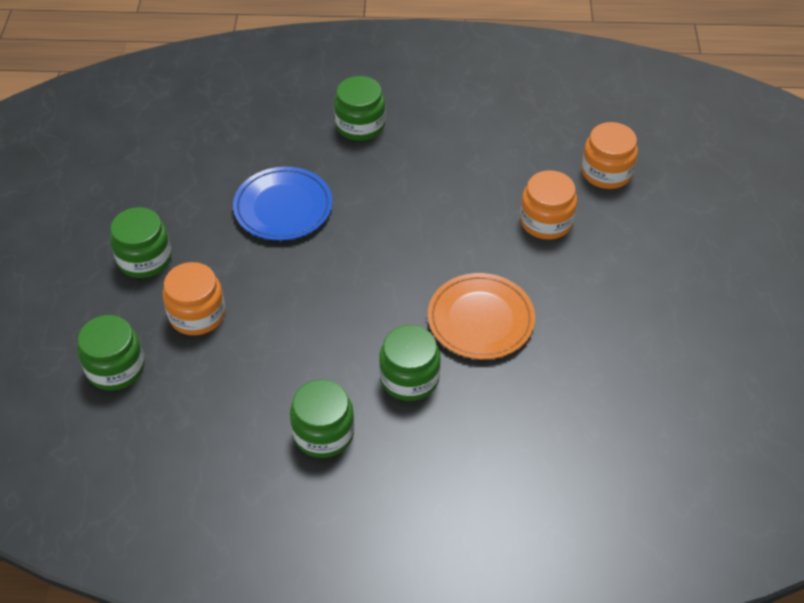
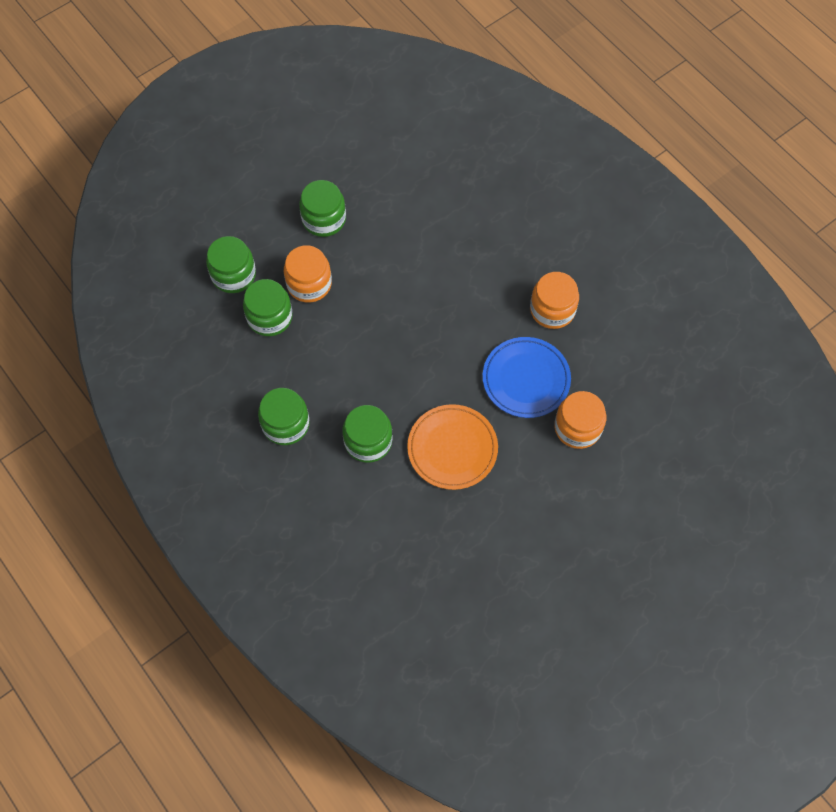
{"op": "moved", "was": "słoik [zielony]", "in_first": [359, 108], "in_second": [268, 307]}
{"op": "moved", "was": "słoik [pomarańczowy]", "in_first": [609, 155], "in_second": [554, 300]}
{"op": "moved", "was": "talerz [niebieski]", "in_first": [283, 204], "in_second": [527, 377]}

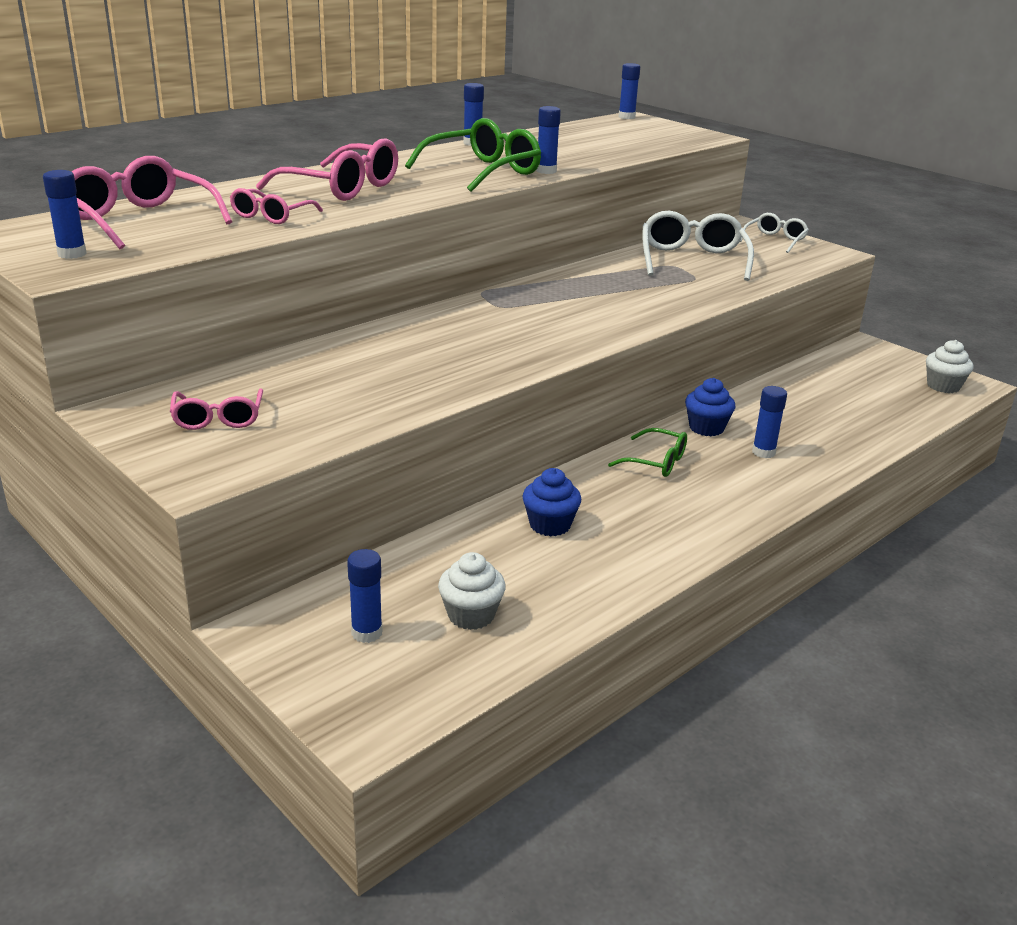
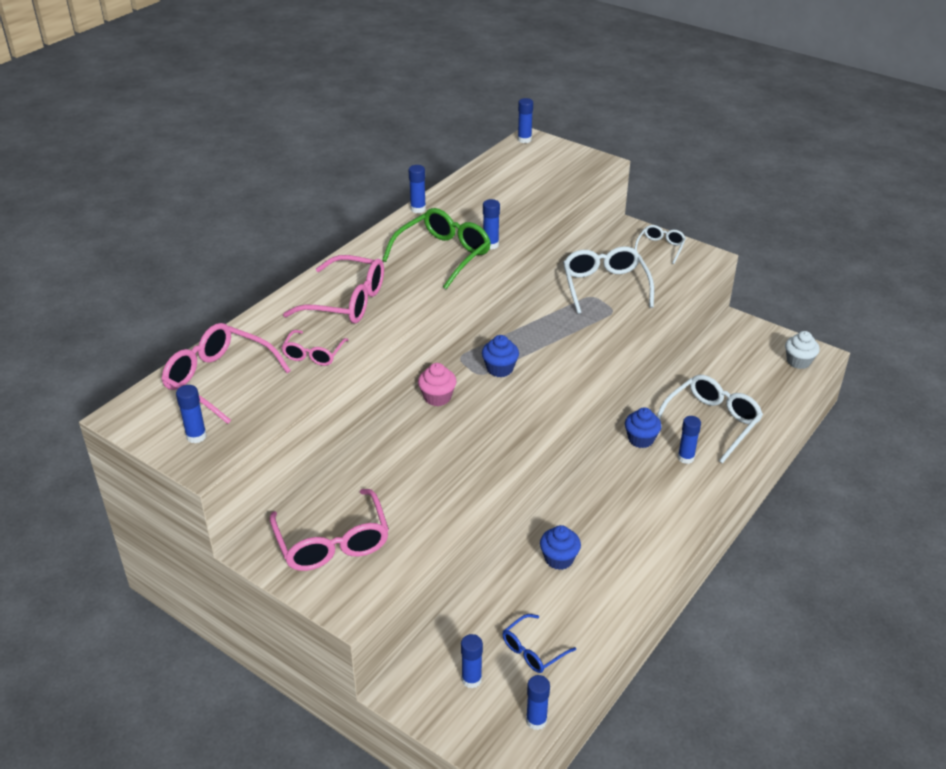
{"op": "resized", "was": "okulary [różowy]", "in_first": [216, 409], "in_second": [329, 530], "ratio": 1.75}
{"op": "removed", "was": "okulary [zielony]", "in_first": [647, 452]}
{"op": "replaced", "was": "muffinka [biały]", "now": "okulary [niebieski]", "in_first": [472, 591], "in_second": [539, 643]}
{"op": "added", "now": "muffinka [niebieski]", "in_second": [500, 356]}
{"op": "added", "now": "muffinka [różowy]", "in_second": [437, 384]}
{"op": "added", "now": "okulary [biały]", "in_second": [710, 419]}
{"op": "added", "now": "klej w sztyfcie [niebieski]", "in_second": [538, 702]}

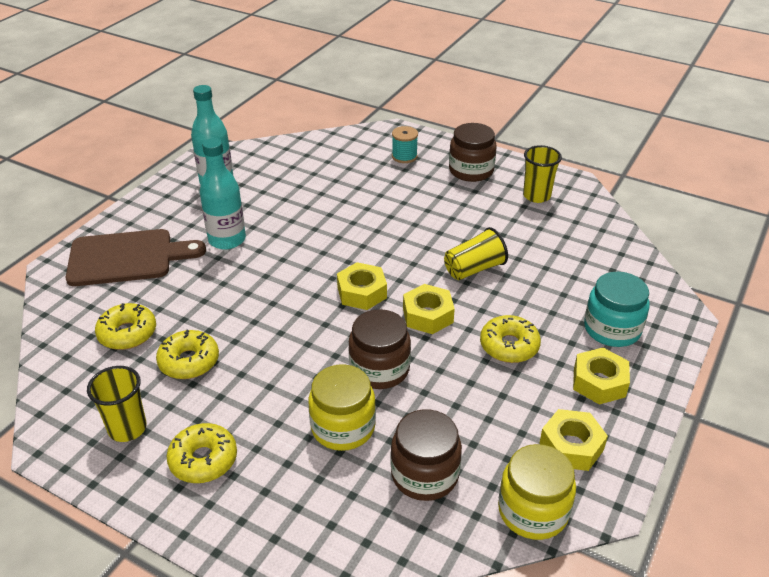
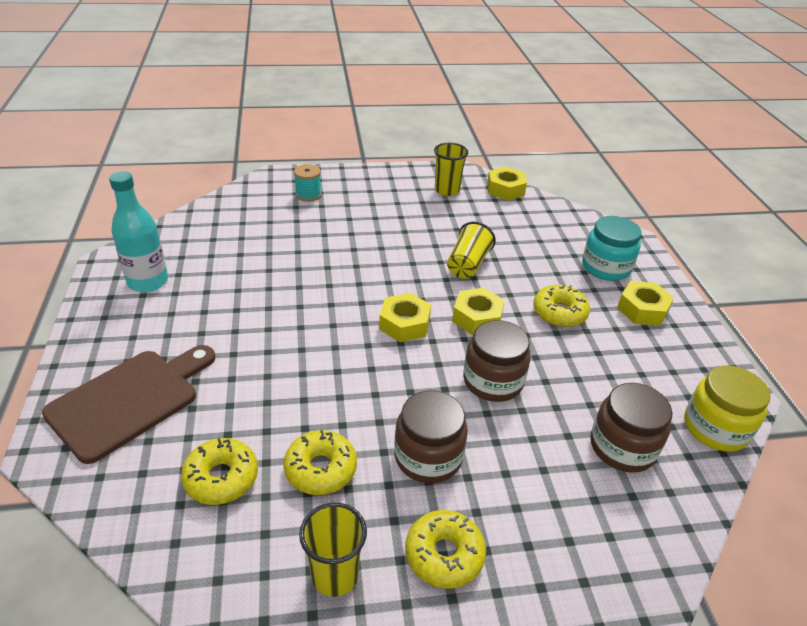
{"op": "moved", "was": "słoik [brązowy]", "in_first": [473, 152], "in_second": [431, 437]}
{"op": "removed", "was": "butelka [turkusowy]", "in_first": [223, 194]}
{"op": "removed", "was": "słoik [żółty]", "in_first": [342, 407]}
{"op": "moved", "was": "nakrętka [żółty]", "in_first": [574, 440], "in_second": [507, 183]}

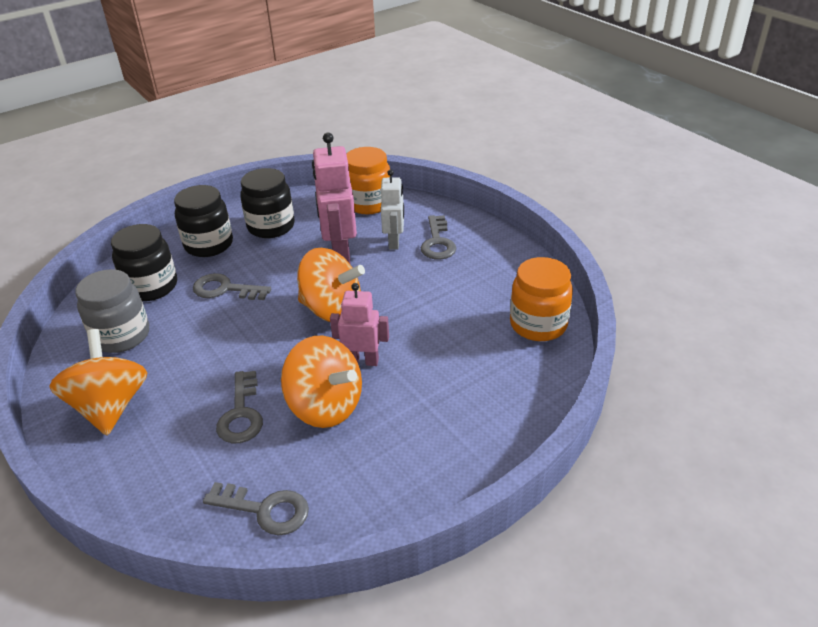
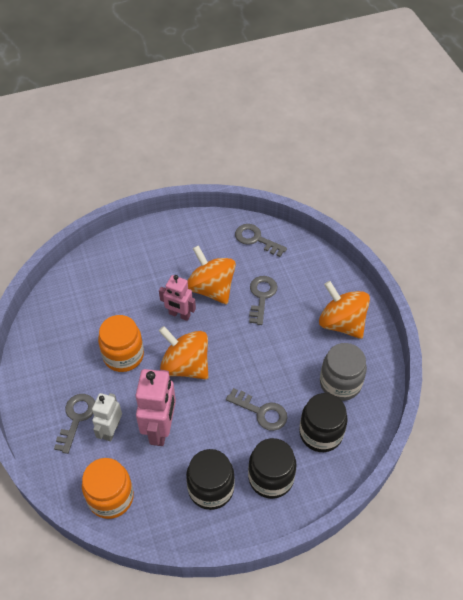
{"op": "moved", "was": "słoik [pomarańczowy]", "in_first": [541, 299], "in_second": [121, 343]}
{"op": "turned", "was": "bączek [pomarańczowy]", "in_first": [98, 382], "in_second": [344, 310], "clockwise": 135}

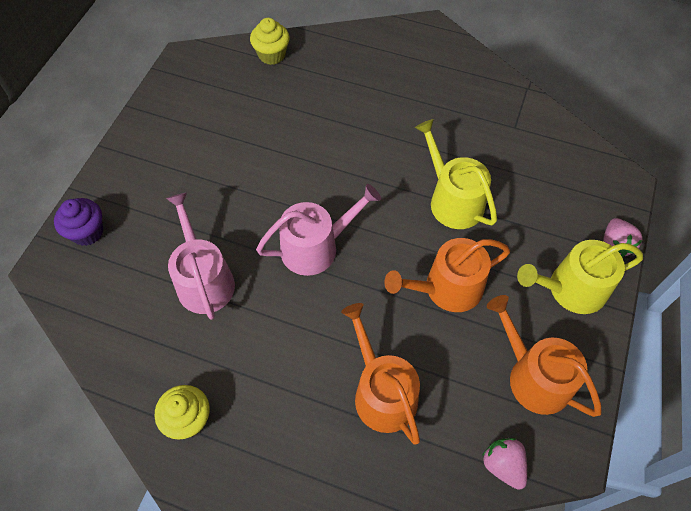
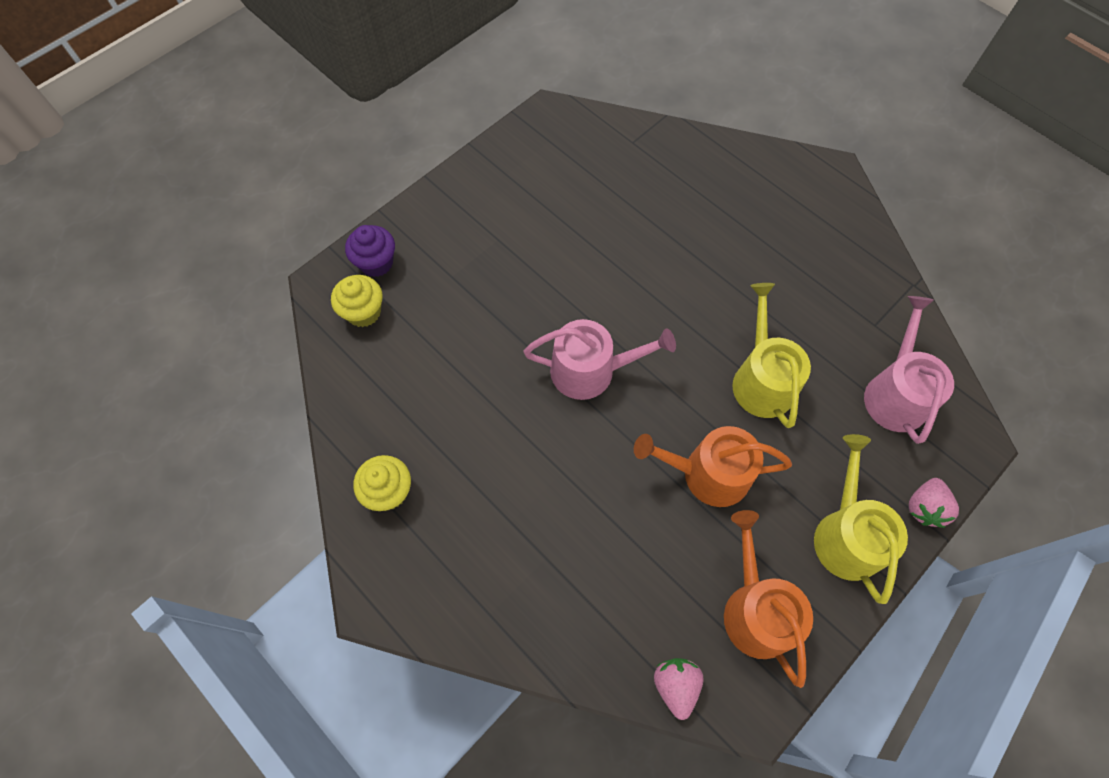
{"op": "moved", "was": "muffinka [żółty]", "in_first": [270, 41], "in_second": [357, 301]}
{"op": "moved", "was": "konewka [różowy]", "in_first": [200, 256], "in_second": [909, 370]}
{"op": "turned", "was": "konewka [żółty]", "in_first": [580, 277], "in_second": [861, 519], "clockwise": 75}
{"op": "removed", "was": "konewka [pomarańczowy]", "in_first": [380, 374]}

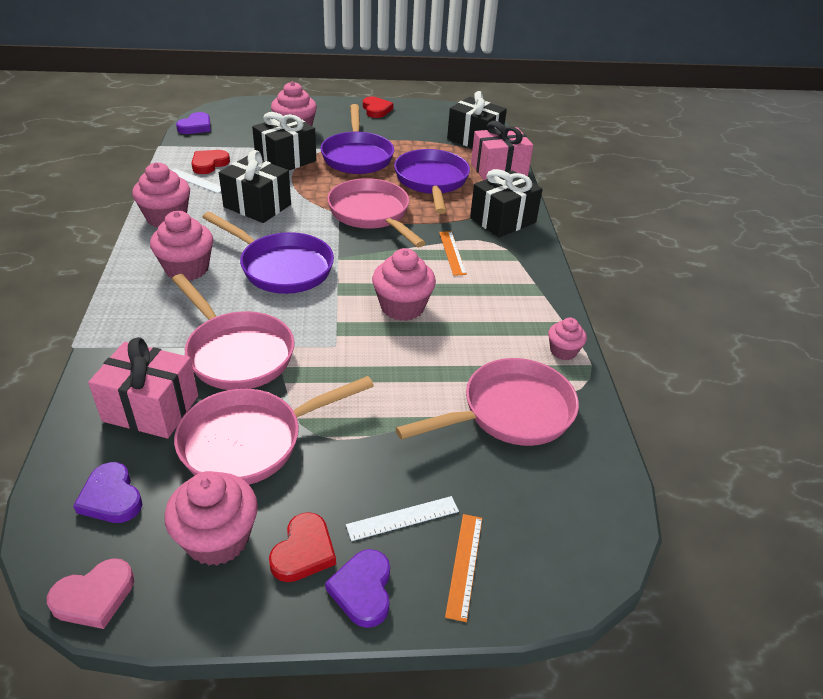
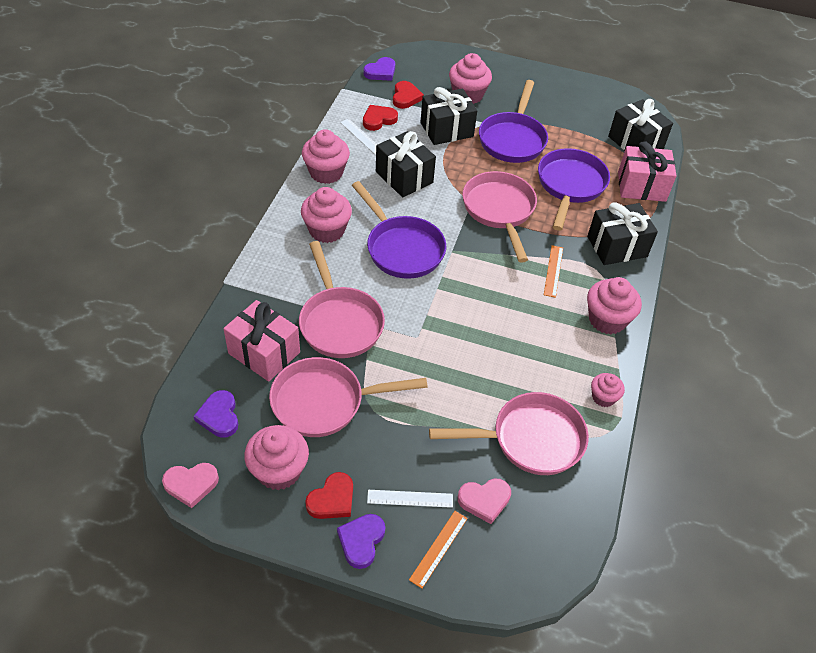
{"op": "moved", "was": "serce [czerwony]", "in_first": [378, 107], "in_second": [408, 95]}
{"op": "moved", "was": "muffinka [różowy]", "in_first": [404, 284], "in_second": [614, 305]}
{"op": "added", "now": "serce [różowy]", "in_second": [484, 501]}

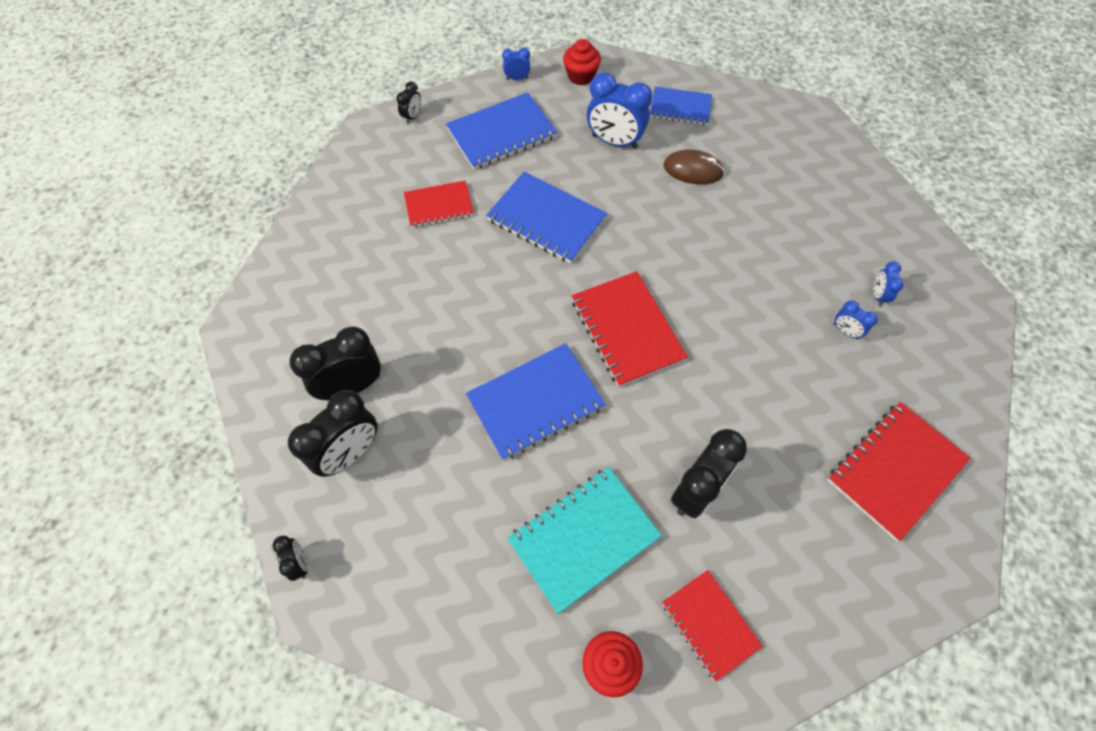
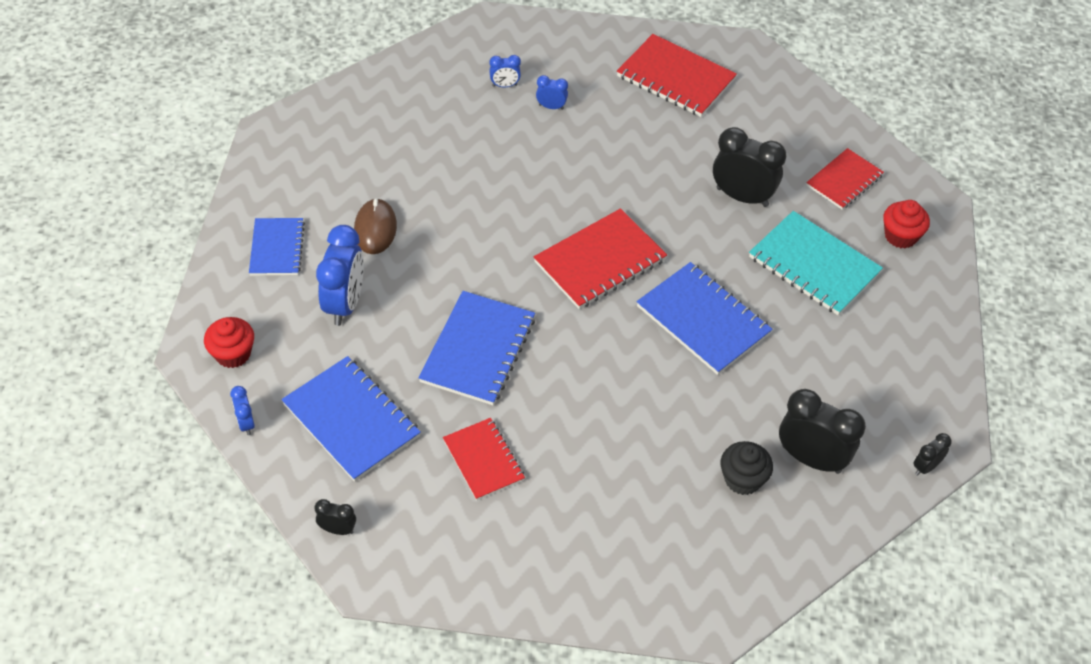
{"op": "turned", "was": "budzik [niebieski]", "in_first": [856, 319], "in_second": [552, 92], "clockwise": -105}
{"op": "replaced", "was": "budzik [czarny]", "now": "muffinka [czarny]", "in_first": [335, 363], "in_second": [747, 468]}

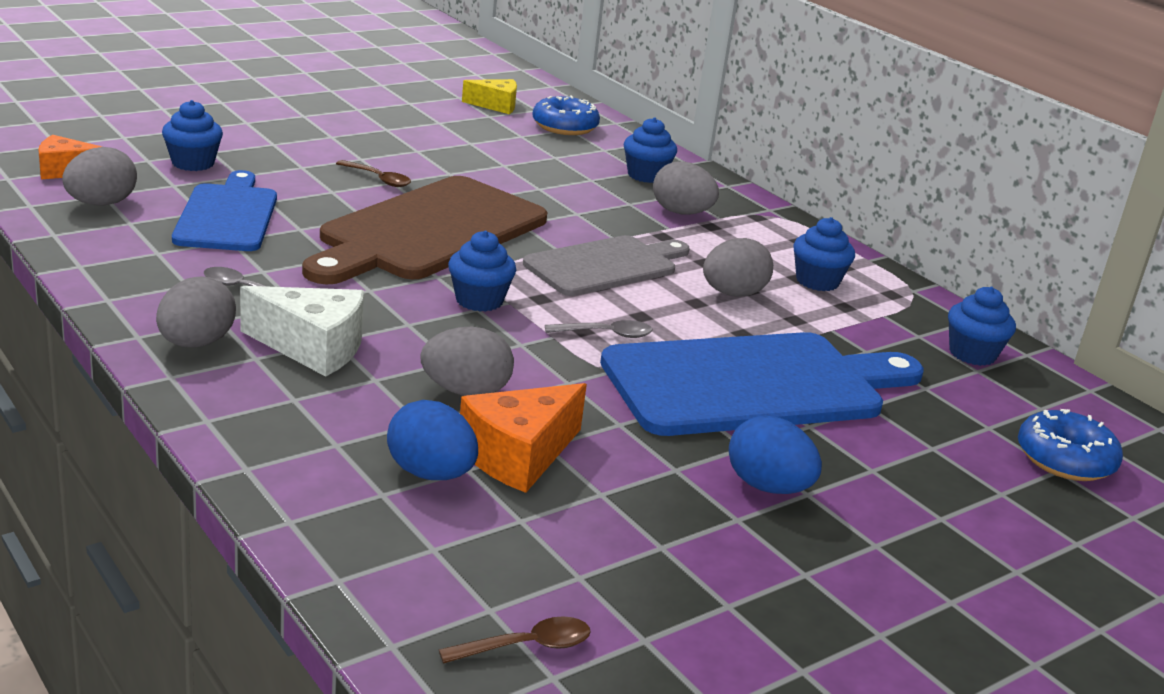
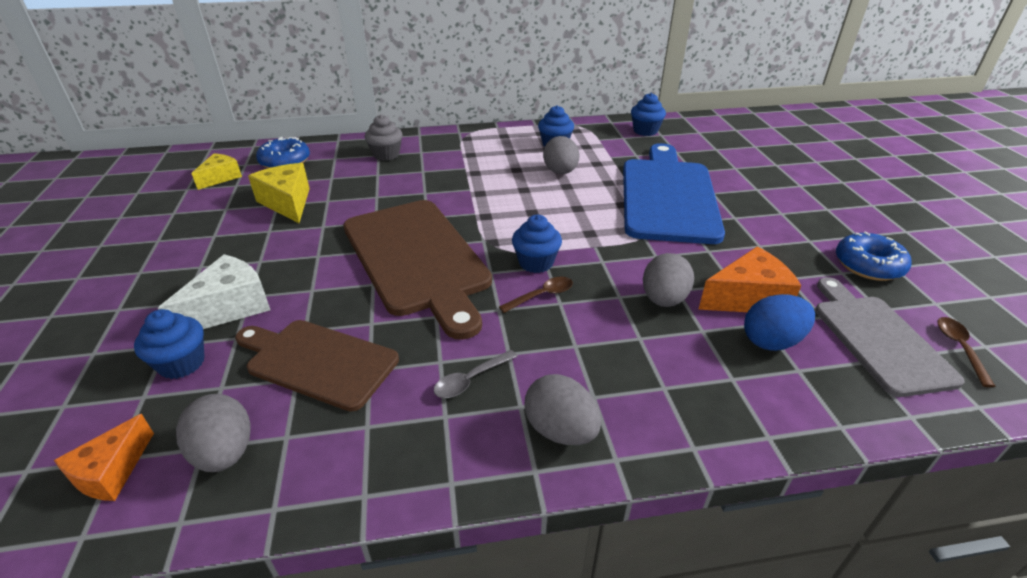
{"op": "recoloured", "was": "muffinka [niebieski]", "now": "muffinka [szary]", "in_first": [650, 150], "in_second": [384, 138]}
{"op": "moved", "was": "łyżka [brązowy]", "in_first": [373, 173], "in_second": [536, 295]}
{"op": "removed", "was": "jajko [szary]", "in_first": [686, 188]}
{"op": "recoloured", "was": "deska do krojenia [niebieski]", "now": "deska do krojenia [brązowy]", "in_first": [224, 210], "in_second": [317, 366]}
{"op": "moved", "was": "deska do krojenia [szary]", "in_first": [606, 265], "in_second": [890, 337]}
{"op": "moved", "was": "ser [biały]", "in_first": [302, 331], "in_second": [214, 291]}
{"op": "removed", "was": "łyżka [szary]", "in_first": [599, 329]}
{"op": "turned", "was": "ser [pomarańczowy]", "in_first": [523, 438], "in_second": [749, 279], "clockwise": -90}
{"op": "moved", "was": "donut [niebieski]", "in_first": [1070, 445], "in_second": [874, 256]}
{"op": "removed", "was": "jajko [niebieski]", "in_first": [775, 454]}
{"op": "added", "now": "ser [żółty]", "in_second": [279, 193]}

